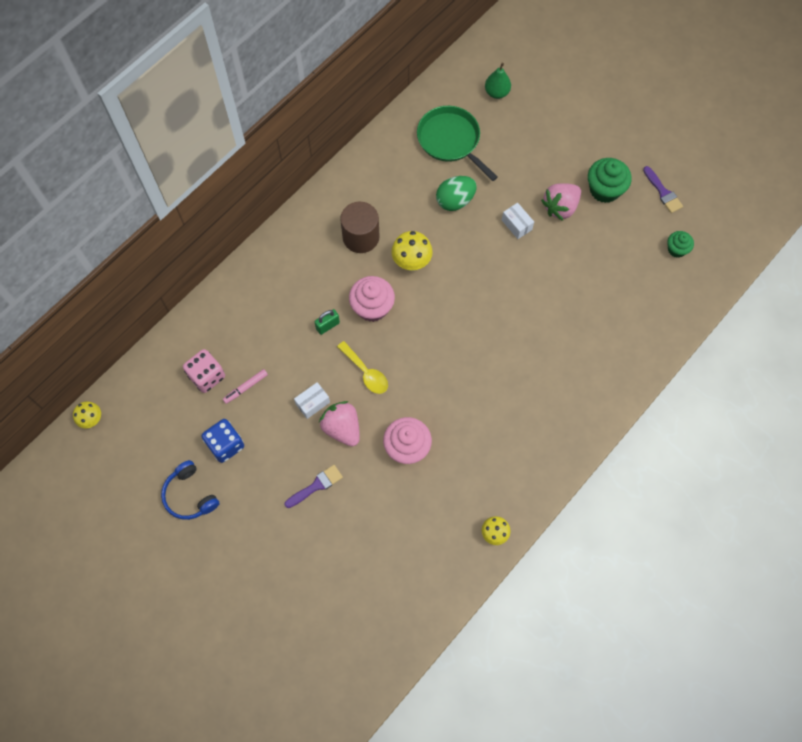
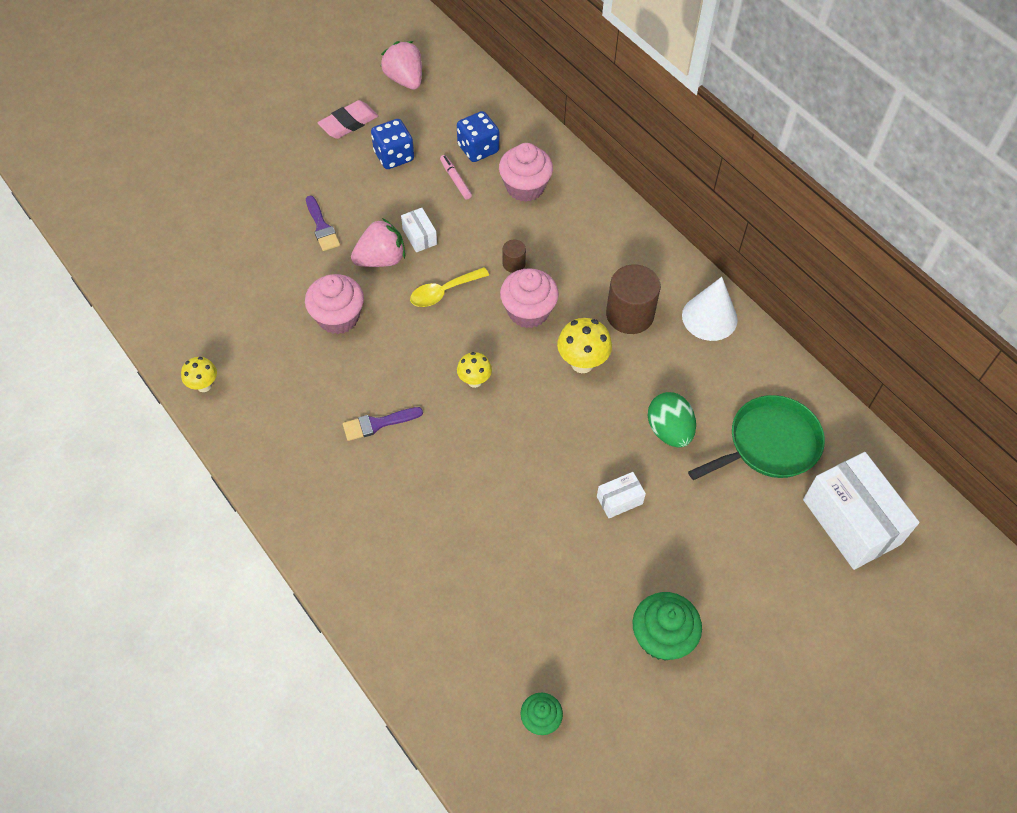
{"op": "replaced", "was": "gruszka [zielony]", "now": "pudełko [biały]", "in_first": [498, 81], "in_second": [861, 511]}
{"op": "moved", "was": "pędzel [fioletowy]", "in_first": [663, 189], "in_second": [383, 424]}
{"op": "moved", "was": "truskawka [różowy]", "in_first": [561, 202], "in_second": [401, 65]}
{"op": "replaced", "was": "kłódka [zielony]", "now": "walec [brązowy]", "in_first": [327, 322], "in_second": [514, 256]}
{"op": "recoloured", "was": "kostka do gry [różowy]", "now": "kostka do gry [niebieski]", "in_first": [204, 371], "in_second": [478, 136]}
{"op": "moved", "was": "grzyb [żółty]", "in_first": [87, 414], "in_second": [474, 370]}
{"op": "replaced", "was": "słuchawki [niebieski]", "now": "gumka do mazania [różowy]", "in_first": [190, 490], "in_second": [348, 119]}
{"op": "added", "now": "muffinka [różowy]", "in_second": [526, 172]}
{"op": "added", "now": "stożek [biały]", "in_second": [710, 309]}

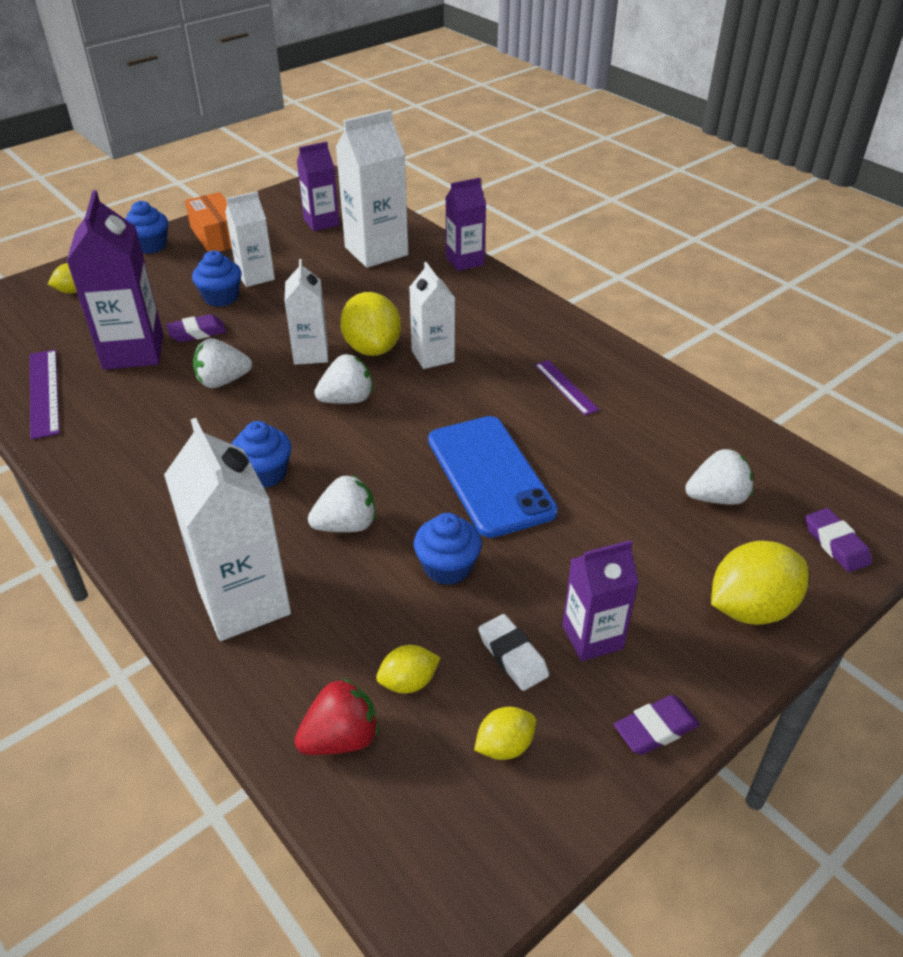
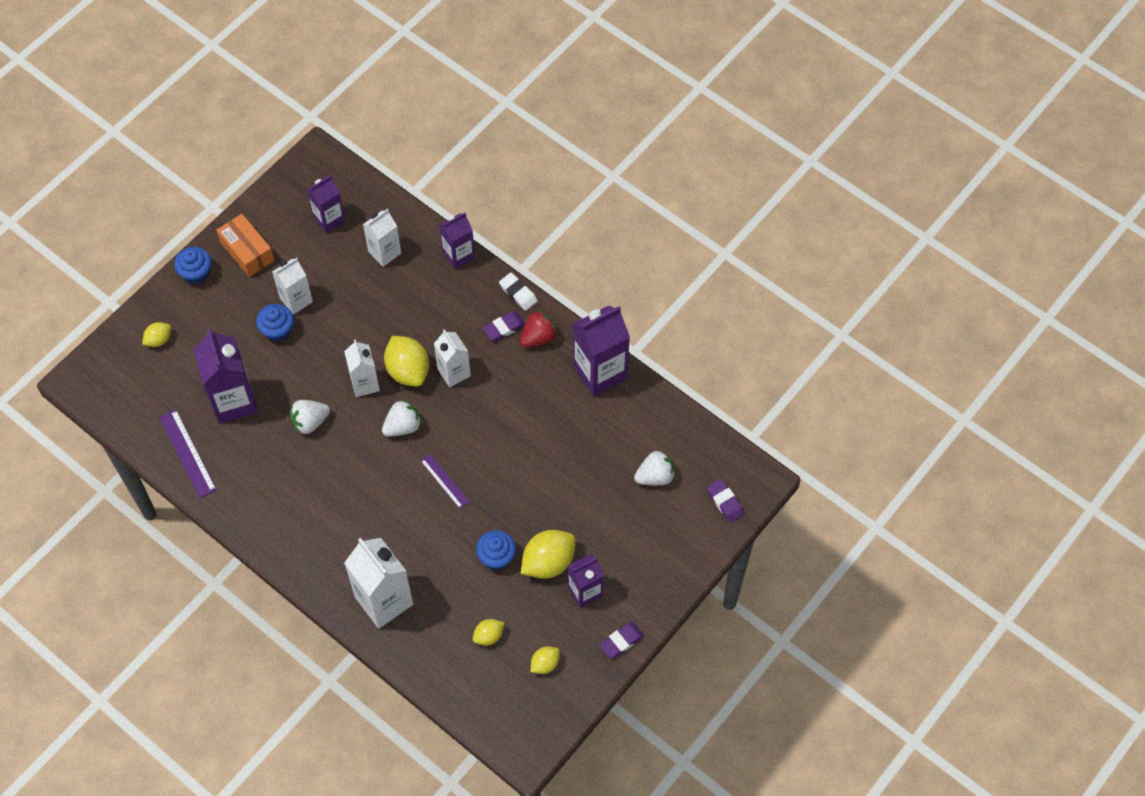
{"op": "resized", "was": "karton mleka [biały]", "in_first": [372, 188], "in_second": [382, 238], "ratio": 0.61}
{"op": "moved", "was": "gumka do mazania [fioletowy]", "in_first": [196, 328], "in_second": [504, 326]}
{"op": "moved", "was": "linijka [fioletowy]", "in_first": [567, 387], "in_second": [445, 481]}
{"op": "removed", "was": "telefon [niebieski]", "in_first": [493, 477]}
{"op": "removed", "was": "muffinka [niebieski]", "in_first": [262, 454]}
{"op": "removed", "was": "truskawka [biały]", "in_first": [342, 503]}
{"op": "moved", "was": "cytryna [żółty]", "in_first": [760, 583], "in_second": [548, 554]}
{"op": "moved", "was": "gumka do mazania [biały]", "in_first": [513, 652], "in_second": [518, 292]}
{"op": "moved", "was": "truskawka [czerwony]", "in_first": [336, 716], "in_second": [539, 329]}
{"op": "added", "now": "karton mleka [fioletowy]", "in_second": [601, 350]}

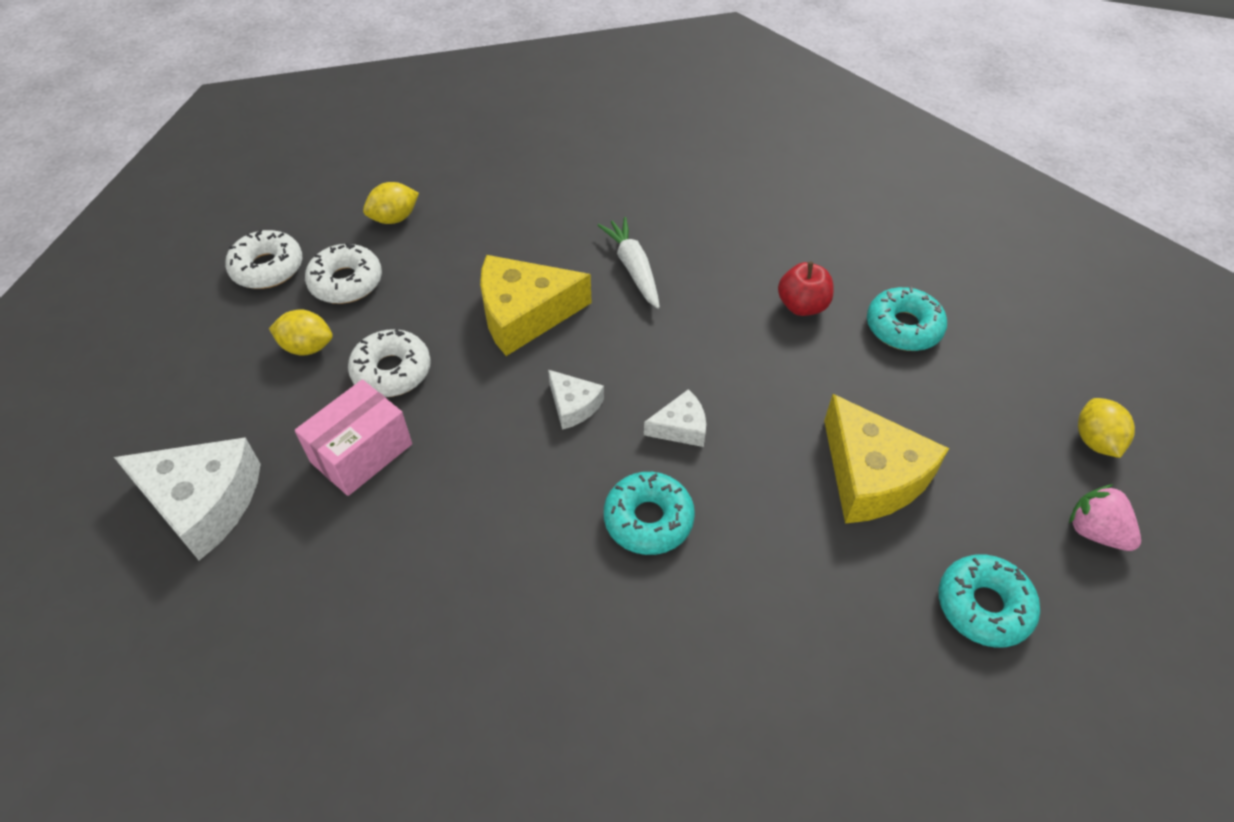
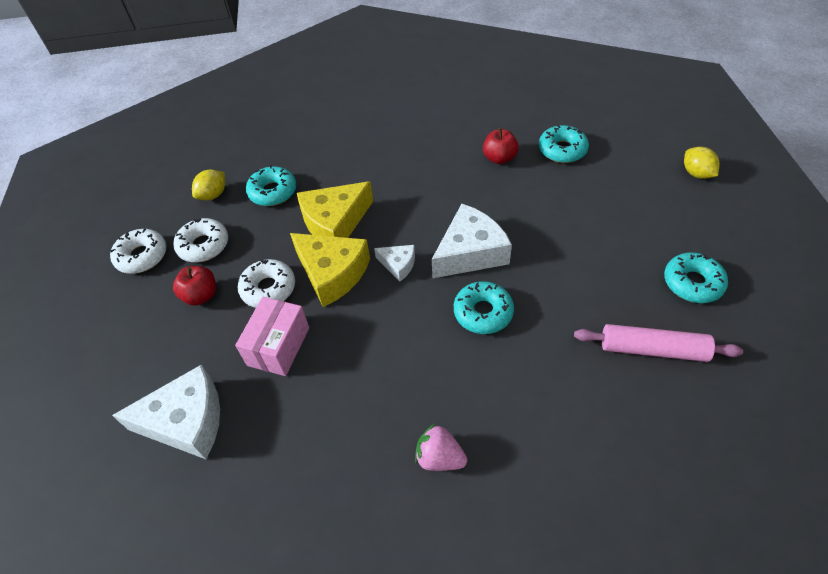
{"op": "removed", "was": "marchewka [biały]", "in_first": [628, 263]}
{"op": "replaced", "was": "cytryna [żółty]", "now": "jabłko [czerwony]", "in_first": [301, 332], "in_second": [194, 286]}
{"op": "resized", "was": "ser [biały]", "in_first": [675, 418], "in_second": [472, 241], "ratio": 1.95}
{"op": "moved", "was": "ser [żółty]", "in_first": [886, 459], "in_second": [330, 270]}
{"op": "moved", "was": "truskawka [różowy]", "in_first": [1105, 517], "in_second": [441, 447]}
{"op": "added", "now": "donut [turkusowy]", "in_second": [271, 185]}
{"op": "added", "now": "wałek do ciasta [różowy]", "in_second": [658, 343]}

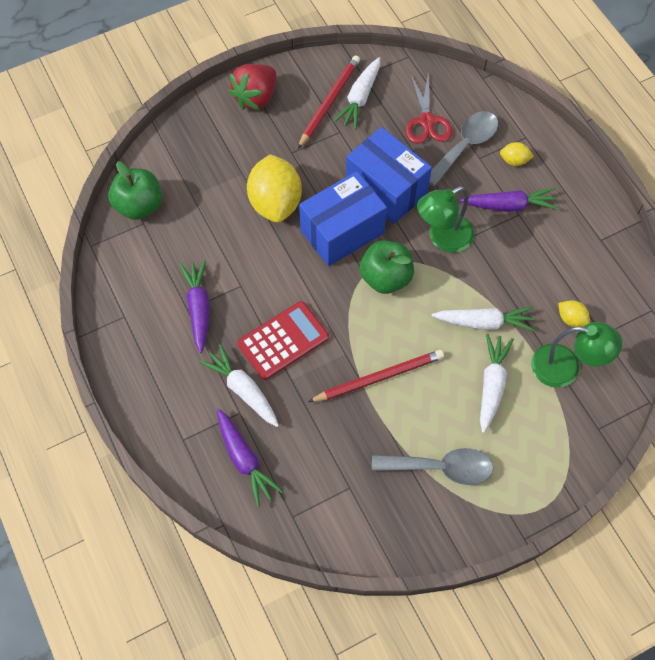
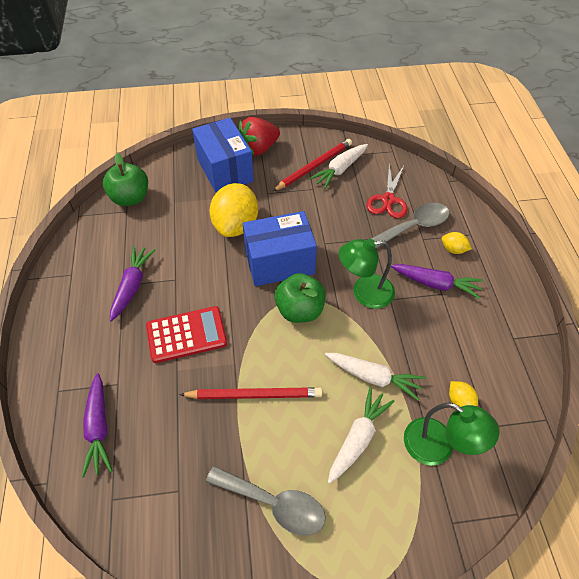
{"op": "moved", "was": "pudełko [niebieski]", "in_first": [389, 175], "in_second": [223, 155]}
{"op": "removed", "was": "marchewka [biały]", "in_first": [239, 385]}

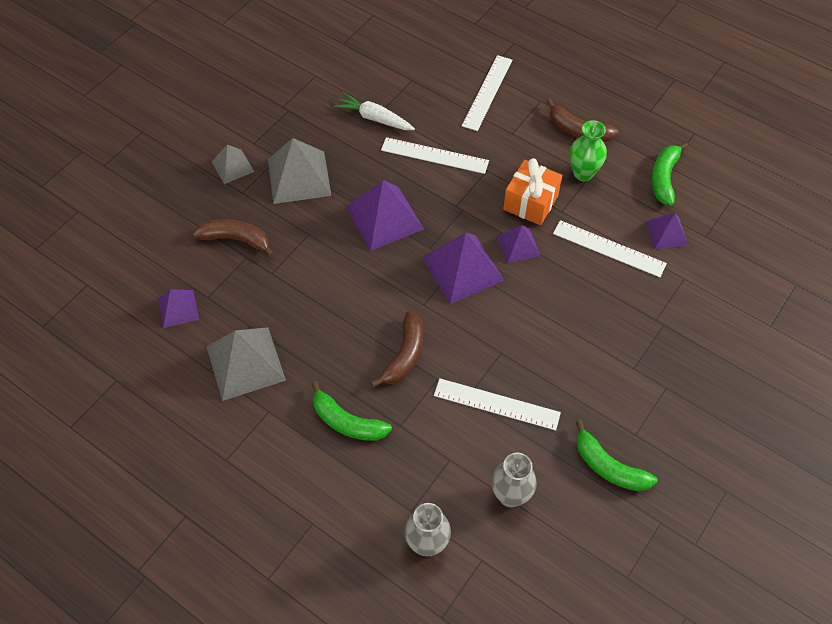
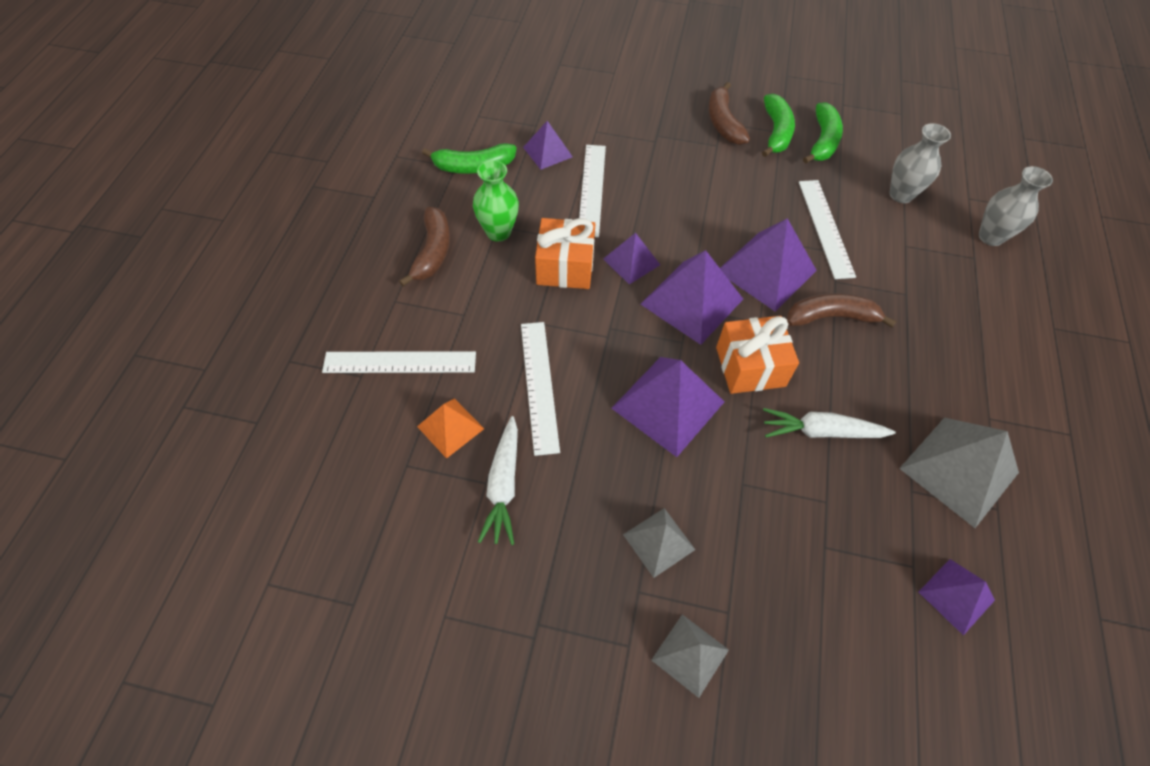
{"op": "resized", "was": "piramida [szary]", "in_first": [299, 171], "in_second": [659, 543], "ratio": 0.57}
{"op": "moved", "was": "banan [brązowy]", "in_first": [233, 238], "in_second": [729, 113]}
{"op": "moved", "was": "banan [zielony]", "in_first": [352, 411], "in_second": [778, 125]}
{"op": "added", "now": "piramida [fioletowy]", "in_second": [768, 265]}
{"op": "added", "now": "prezent [pomarańczowy]", "in_second": [757, 355]}
{"op": "added", "now": "piramida [pomarańczowy]", "in_second": [450, 428]}
{"op": "added", "now": "marchewka [biały]", "in_second": [829, 423]}

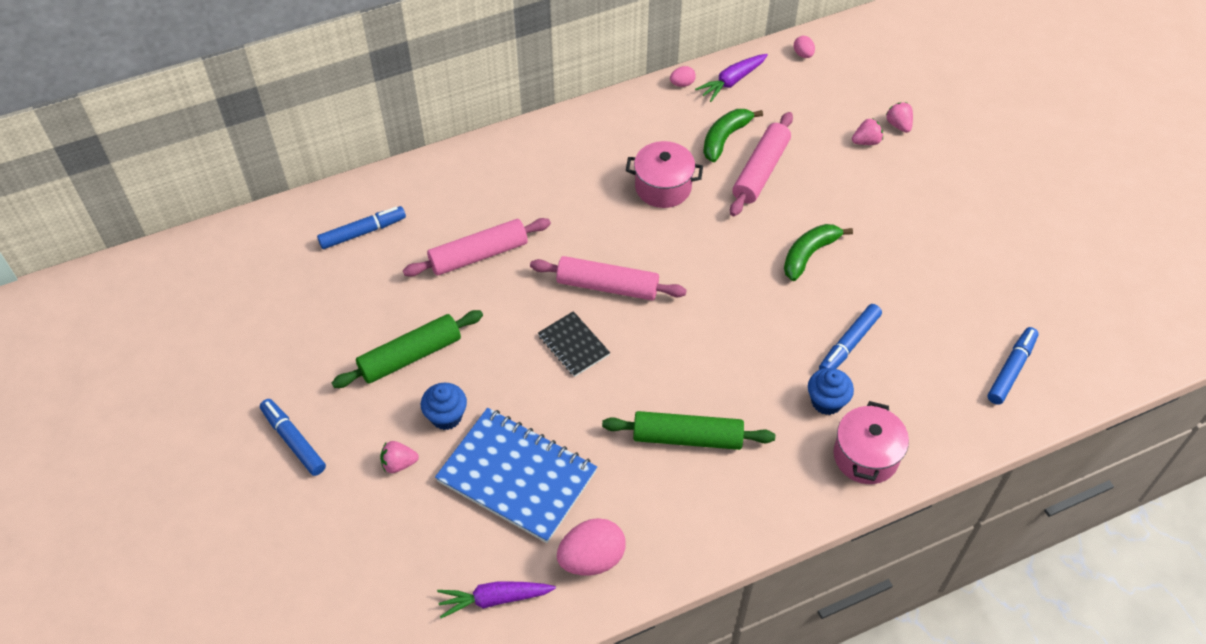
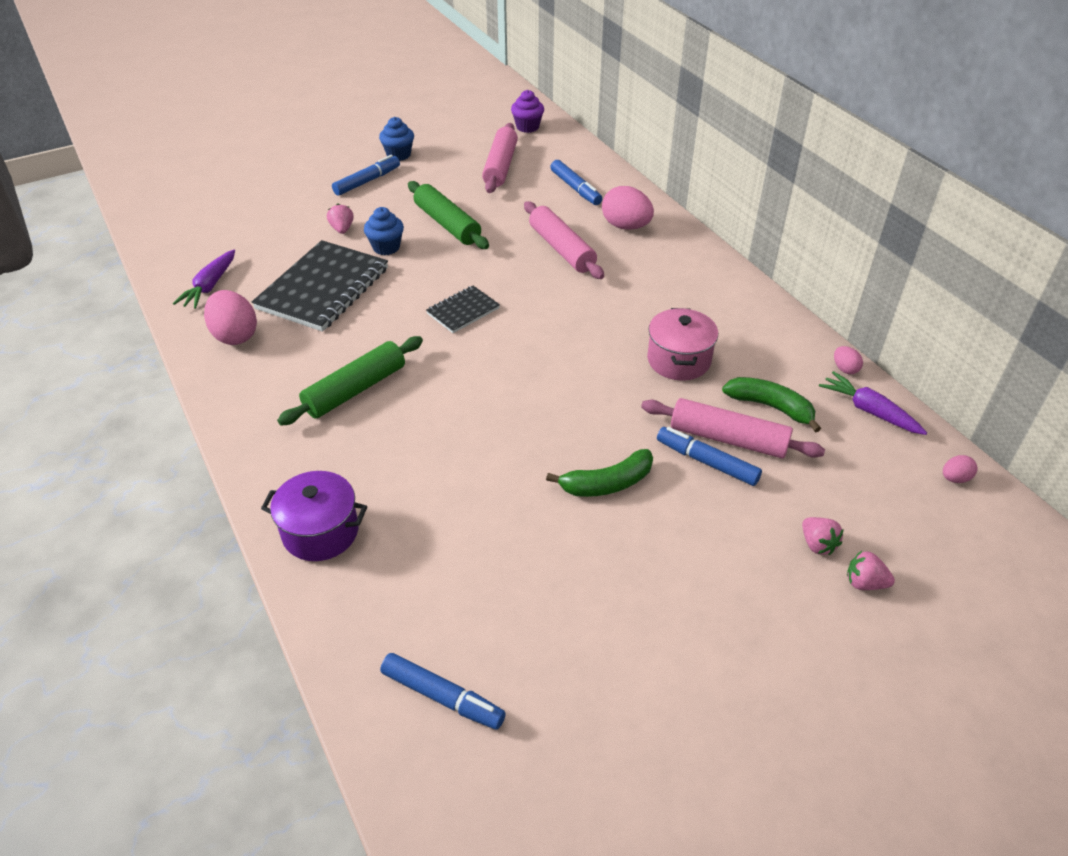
{"op": "turned", "was": "truskawka [różowy]", "in_first": [899, 117], "in_second": [871, 570], "clockwise": -135}
{"op": "turned", "was": "banan [zielony]", "in_first": [818, 252], "in_second": [599, 473], "clockwise": 120}
{"op": "moved", "was": "wałek do ciasta [różowy]", "in_first": [608, 278], "in_second": [500, 158]}
{"op": "moved", "was": "flamaster [niebieski]", "in_first": [850, 336], "in_second": [709, 456]}
{"op": "moved", "was": "muffinka [niebieski]", "in_first": [831, 391], "in_second": [396, 139]}
{"op": "recoloured", "was": "garnek [różowy]", "now": "garnek [fioletowy]", "in_first": [871, 442], "in_second": [314, 516]}
{"op": "recoloured", "was": "zeszyt [niebieski]", "now": "zeszyt [czarny]", "in_first": [516, 475], "in_second": [320, 286]}
{"op": "turned", "was": "wałek do ciasta [zielony]", "in_first": [688, 430], "in_second": [350, 381], "clockwise": 45}
{"op": "turned", "was": "marchewka [fioletowy]", "in_first": [496, 599], "in_second": [204, 279], "clockwise": -150}
{"op": "added", "now": "muffinka [fioletowy]", "in_second": [527, 111]}
{"op": "added", "now": "jajko [różowy]", "in_second": [628, 208]}

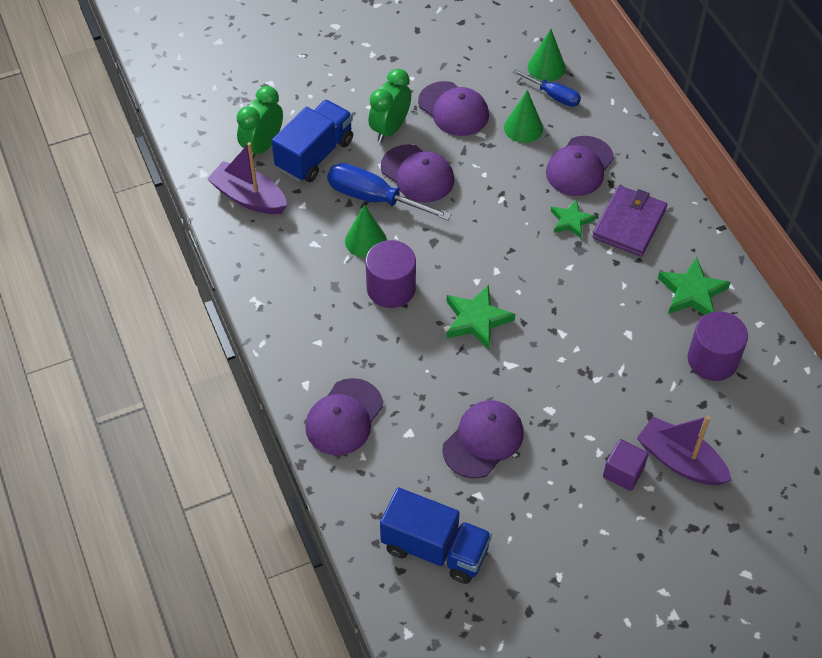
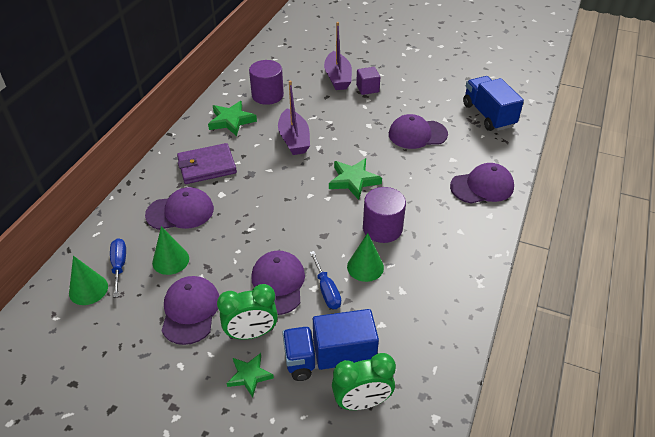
{"op": "moved", "was": "łódka [fioletowy]", "in_first": [247, 178], "in_second": [294, 117]}
{"op": "resized", "was": "śrubokręt [niebieski]", "in_first": [389, 192], "in_second": [325, 280], "ratio": 0.61}
{"op": "moved", "was": "gwiazda [zielony]", "in_first": [573, 218], "in_second": [250, 375]}

